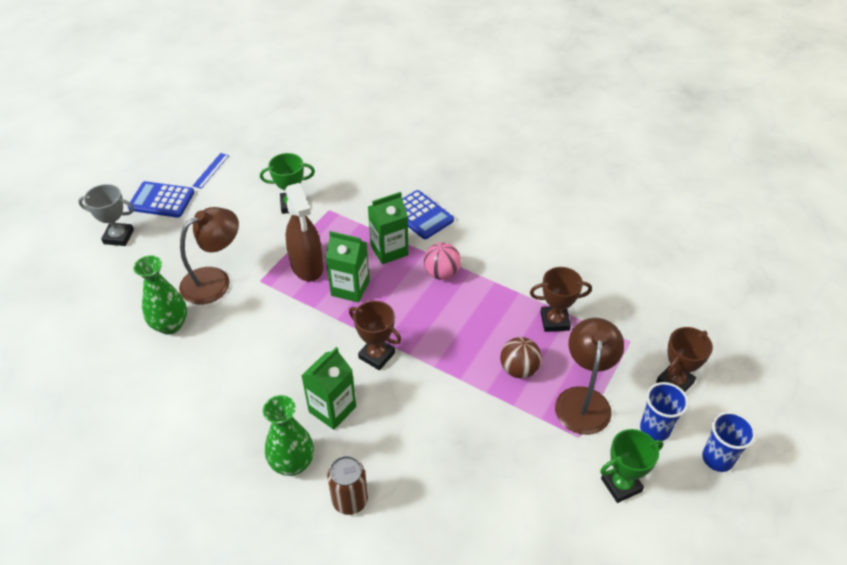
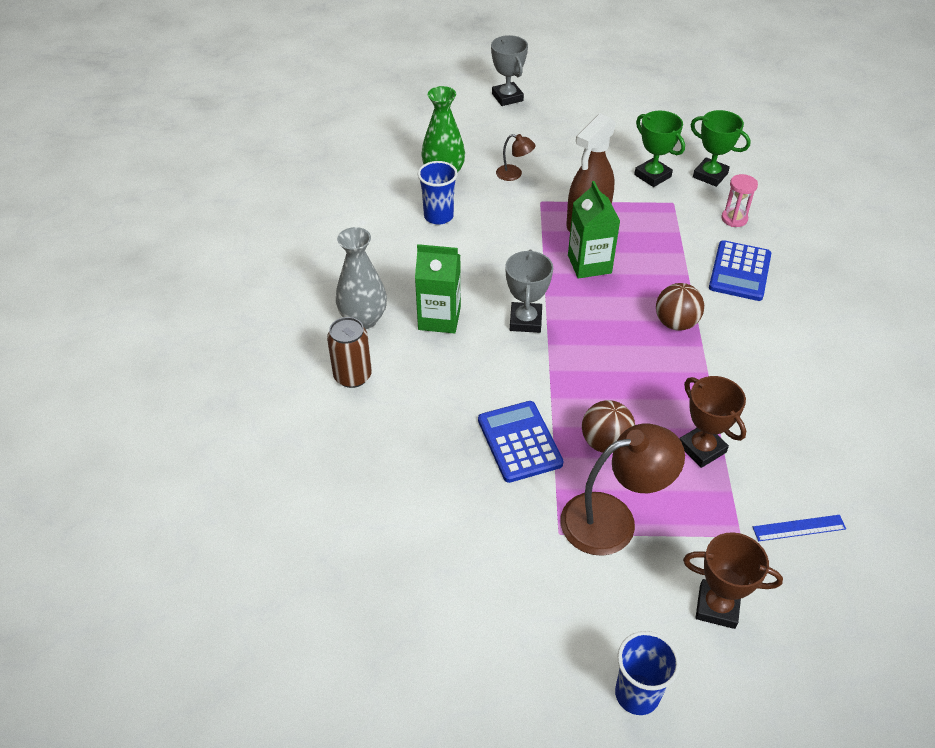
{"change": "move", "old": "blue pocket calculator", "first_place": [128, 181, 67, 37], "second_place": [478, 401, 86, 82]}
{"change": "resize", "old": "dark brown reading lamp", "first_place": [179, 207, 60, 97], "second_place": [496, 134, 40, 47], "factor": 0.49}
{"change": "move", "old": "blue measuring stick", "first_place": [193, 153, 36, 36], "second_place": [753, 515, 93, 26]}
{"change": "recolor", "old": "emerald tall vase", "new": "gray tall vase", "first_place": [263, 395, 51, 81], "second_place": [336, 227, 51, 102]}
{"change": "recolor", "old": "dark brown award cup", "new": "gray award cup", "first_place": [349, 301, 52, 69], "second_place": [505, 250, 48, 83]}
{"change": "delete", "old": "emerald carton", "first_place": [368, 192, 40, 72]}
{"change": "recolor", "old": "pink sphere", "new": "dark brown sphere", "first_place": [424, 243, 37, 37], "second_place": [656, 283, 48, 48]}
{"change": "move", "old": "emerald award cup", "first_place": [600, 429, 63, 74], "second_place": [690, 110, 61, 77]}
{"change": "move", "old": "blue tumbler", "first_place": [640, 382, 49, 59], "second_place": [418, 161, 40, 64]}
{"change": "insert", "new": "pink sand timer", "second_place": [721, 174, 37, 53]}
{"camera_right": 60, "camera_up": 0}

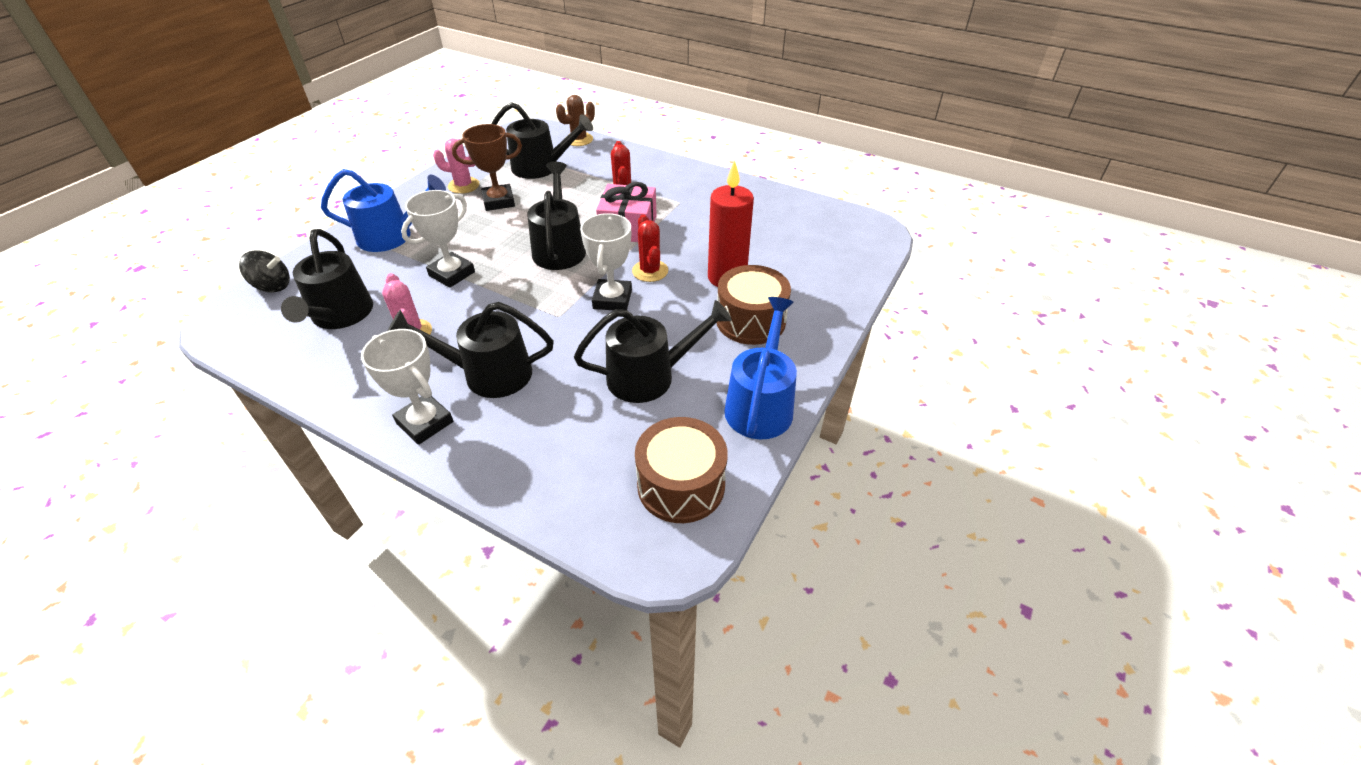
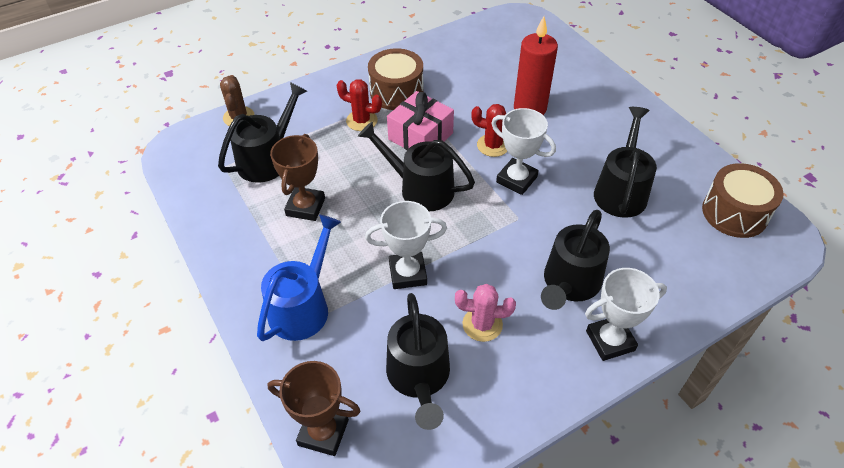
{"change": "replace", "old": "black toy top", "new": "dark brown award cup", "first_place": [239, 250, 51, 42], "second_place": [268, 361, 92, 95]}
{"change": "rotate", "old": "black watering can", "first_place": [281, 229, 92, 100], "second_place": [386, 293, 64, 137], "degrees": 60}
{"change": "rotate", "old": "pure white award cup", "first_place": [401, 190, 74, 98], "second_place": [365, 201, 82, 88], "degrees": -75}
{"change": "delete", "old": "pink prickly plant", "first_place": [433, 138, 47, 56]}
{"change": "move", "old": "dark brown drum", "first_place": [716, 265, 75, 80], "second_place": [368, 48, 56, 62]}
{"change": "delete", "old": "blue watering can", "first_place": [724, 297, 73, 142]}
{"camera_right": -60, "camera_up": 5}

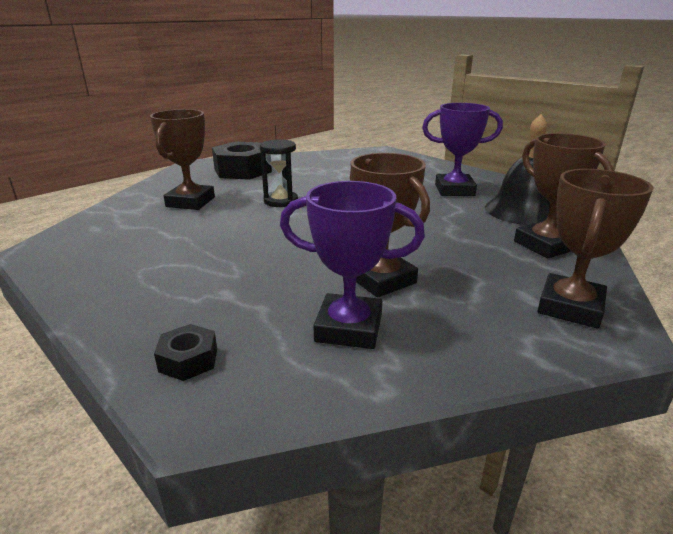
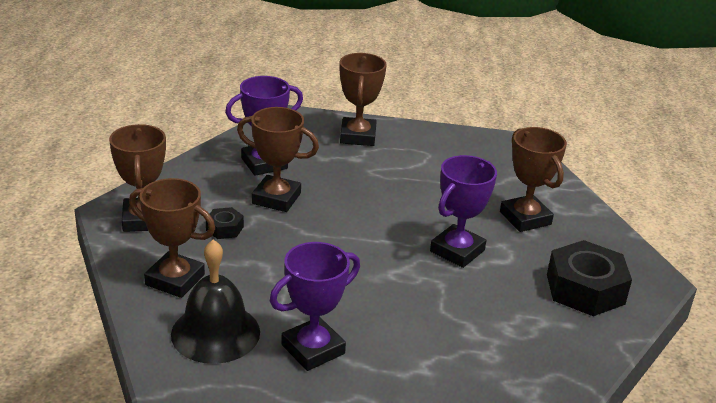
{"change": "move", "old": "black hexagon nut", "first_place": [154, 324, 63, 57], "second_place": [206, 207, 38, 32]}
{"change": "replace", "old": "black sand timer", "new": "violet award cup", "first_place": [260, 139, 38, 68], "second_place": [430, 155, 67, 113]}
{"change": "insert", "new": "dark brown award cup", "second_place": [340, 53, 47, 93]}
{"camera_right": 140, "camera_up": 5}

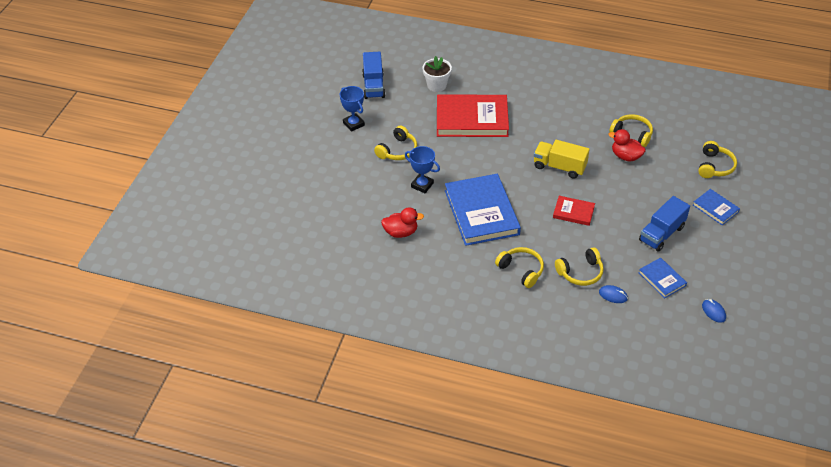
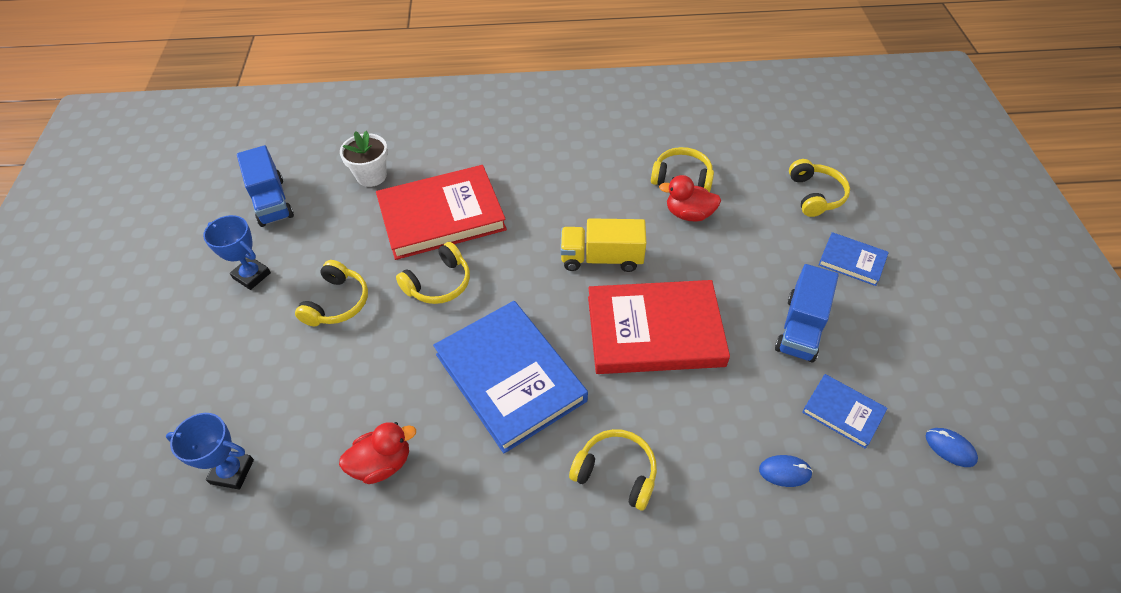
{"change": "move", "old": "blue award cup", "first_place": [405, 146, 35, 47], "second_place": [166, 413, 88, 77]}
{"change": "resize", "old": "red hardcover", "first_place": [553, 196, 42, 30], "second_place": [588, 280, 142, 94], "factor": 2.07}
{"change": "move", "old": "golden headphones", "first_place": [555, 247, 49, 39], "second_place": [396, 242, 74, 62]}
{"camera_right": -20, "camera_up": 5}

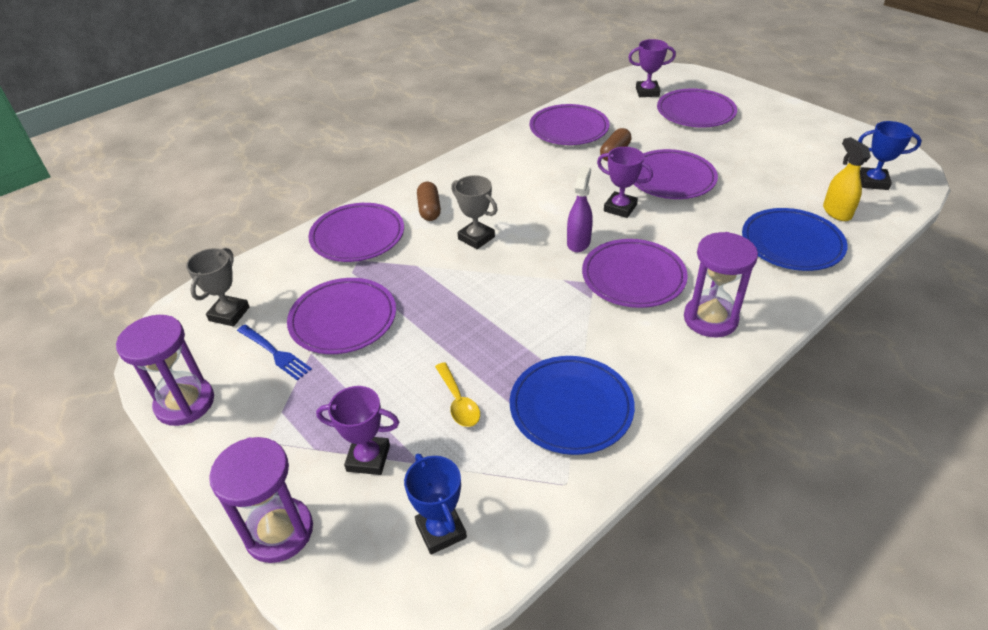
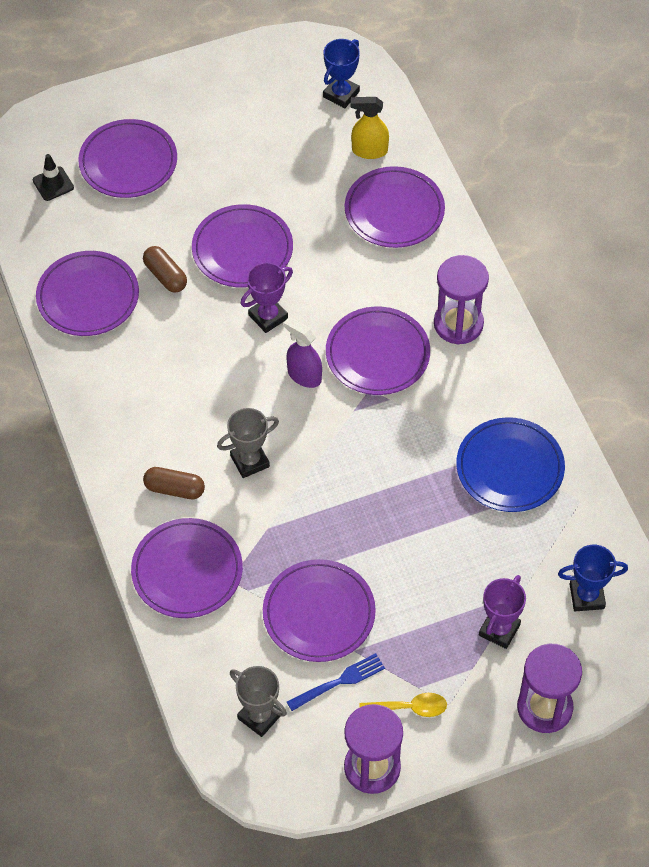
{"change": "move", "old": "golden spoon", "first_place": [435, 362, 45, 65], "second_place": [360, 693, 87, 24]}
{"change": "replace", "old": "violet award cup", "new": "black traffic cone", "first_place": [628, 39, 48, 58], "second_place": [33, 154, 41, 47]}
{"change": "recolor", "old": "blue plate", "new": "violet plate", "first_place": [742, 208, 106, 63], "second_place": [345, 166, 100, 82]}
{"camera_right": -70, "camera_up": 15}

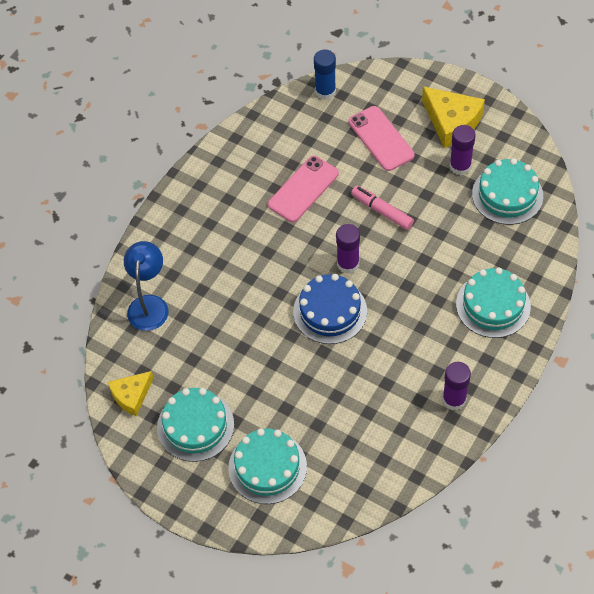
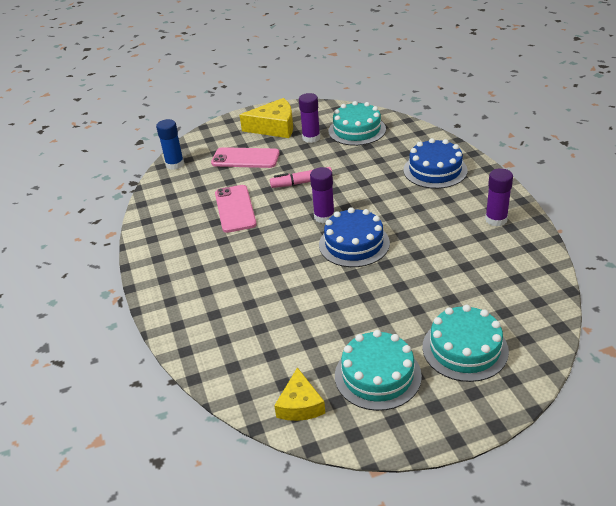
{"change": "delete", "old": "blue reading lamp", "first_place": [124, 241, 44, 90]}
{"change": "recolor", "old": "aqua layer cake", "new": "blue layer cake", "first_place": [456, 267, 75, 71], "second_place": [404, 138, 63, 51]}
{"camera_right": -50, "camera_up": -20}

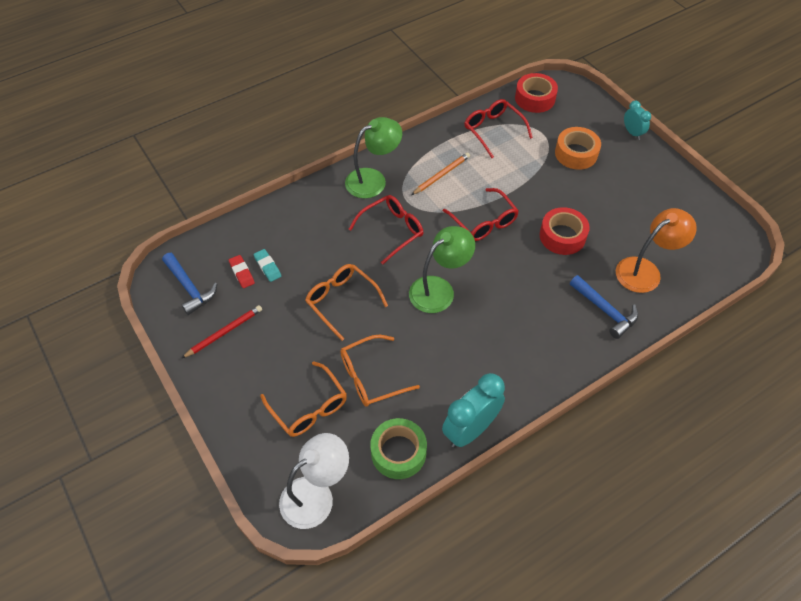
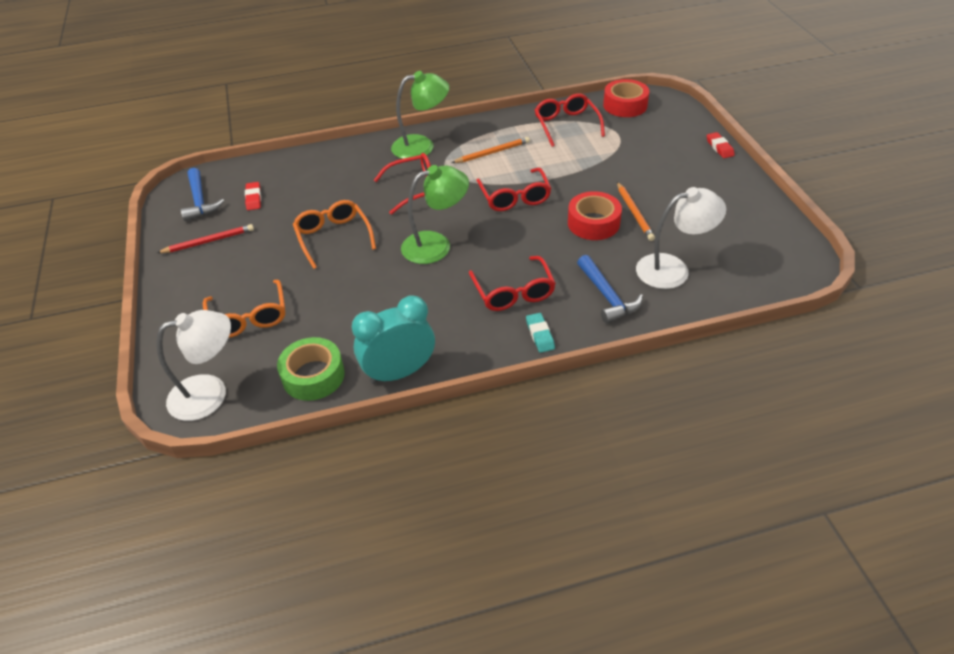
{"change": "move", "old": "aqua gum eraser", "first_place": [253, 249, 28, 33], "second_place": [526, 313, 29, 40]}
{"change": "delete", "old": "orange glasses", "first_place": [340, 335, 80, 72]}
{"change": "delete", "old": "orange roll of tape", "first_place": [555, 127, 46, 43]}
{"change": "recolor", "old": "orange reading lamp", "new": "pure white reading lamp", "first_place": [616, 208, 81, 85], "second_place": [636, 187, 90, 102]}
{"change": "replace", "old": "aqua bedside clock", "new": "red gum eraser", "first_place": [624, 100, 27, 40], "second_place": [707, 132, 28, 26]}
{"change": "insert", "new": "red glasses", "second_place": [469, 256, 87, 55]}
{"change": "insert", "new": "orange lead pencil", "second_place": [617, 182, 38, 59]}
{"camera_right": 20, "camera_up": -10}

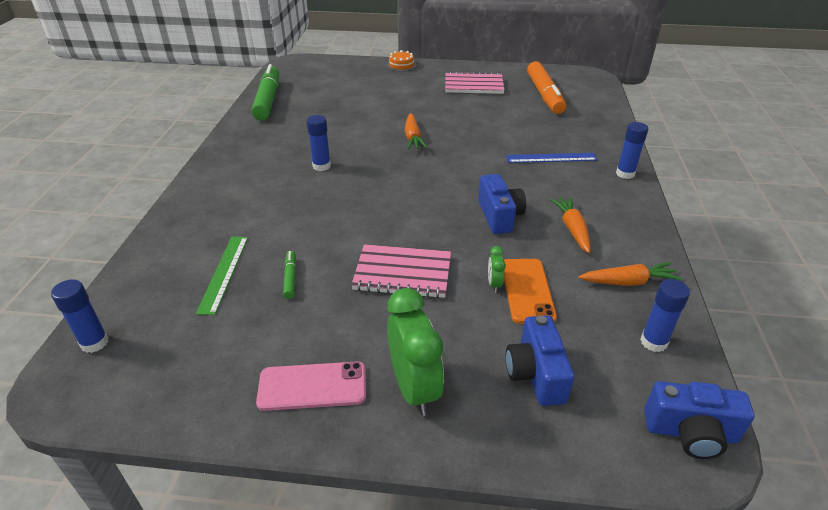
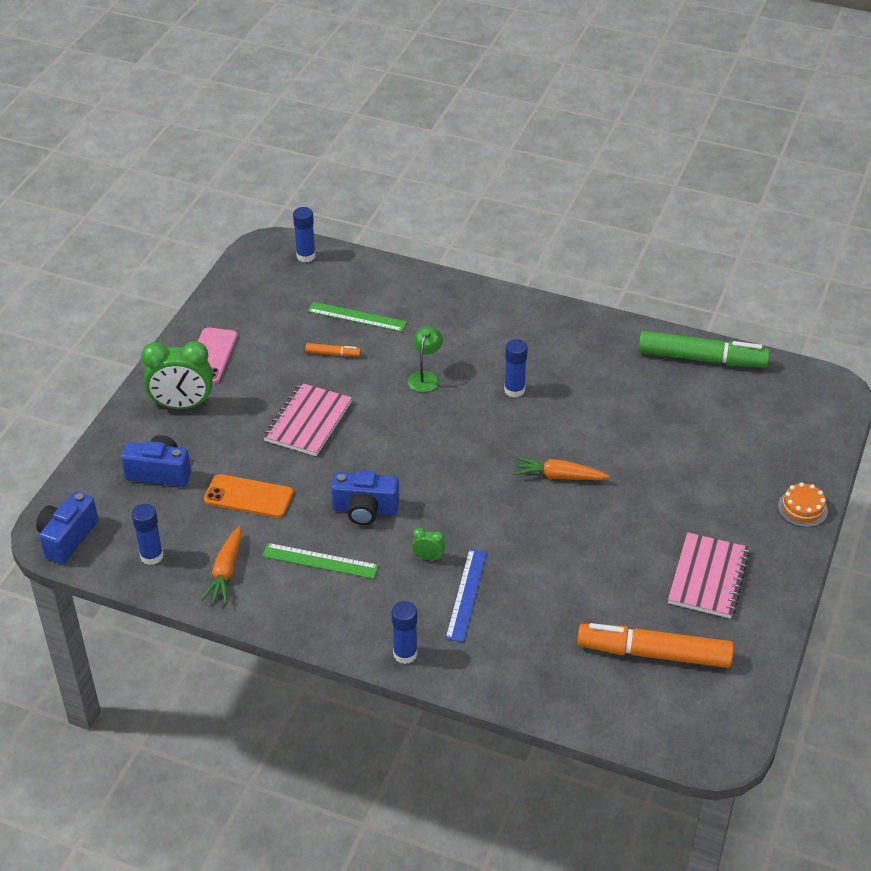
{"change": "recolor", "old": "emerald felt pen", "new": "orange felt pen", "first_place": [283, 251, 13, 48], "second_place": [305, 343, 56, 14]}
{"change": "move", "old": "emerald bedside clock", "first_place": [488, 246, 18, 47], "second_place": [412, 527, 33, 34]}
{"change": "replace", "old": "orange root vegetable", "new": "emerald measuring stick", "first_place": [550, 197, 40, 56], "second_place": [262, 543, 117, 36]}
{"change": "insert", "new": "emerald reading lamp", "second_place": [408, 326, 35, 66]}
{"camera_right": 105, "camera_up": 5}

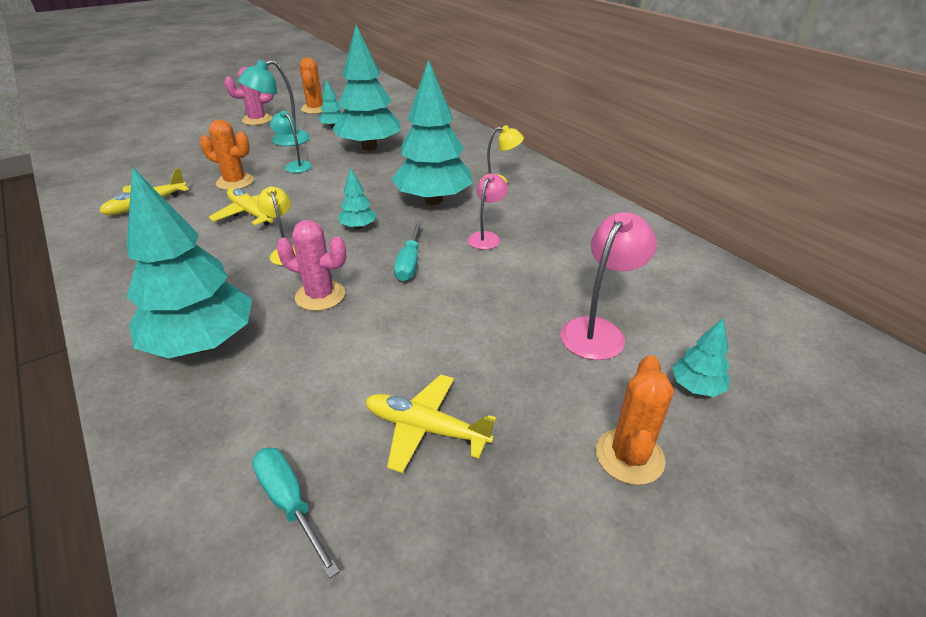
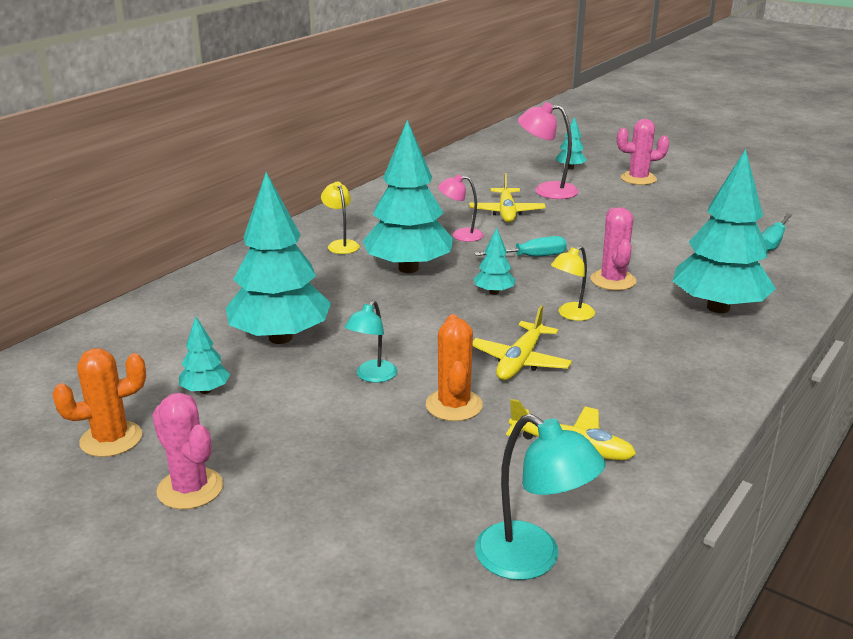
{"change": "move", "old": "aqua reading lamp", "first_place": [238, 60, 72, 86], "second_place": [475, 414, 131, 166]}
{"change": "move", "old": "golden toy plane", "first_place": [365, 375, 131, 98], "second_place": [469, 173, 77, 50]}
{"change": "recolor", "old": "orange prickly plant", "new": "pink prickly plant", "first_place": [596, 355, 78, 130], "second_place": [617, 119, 52, 66]}
{"camera_right": -110, "camera_up": -10}

